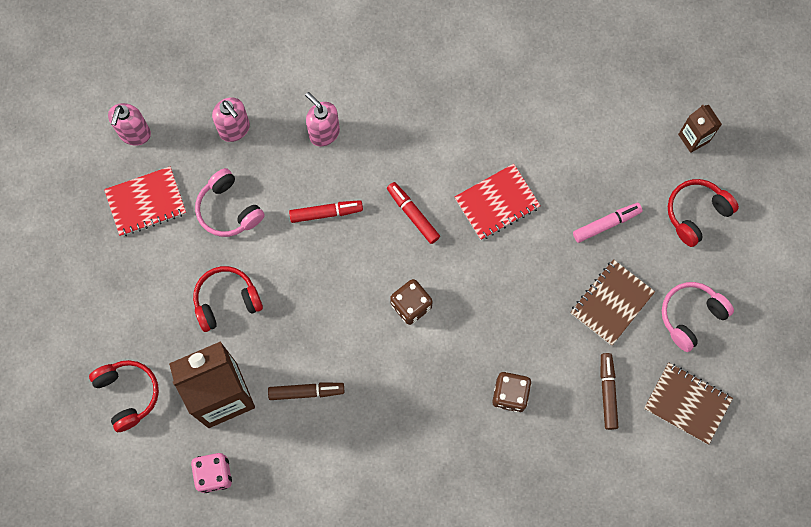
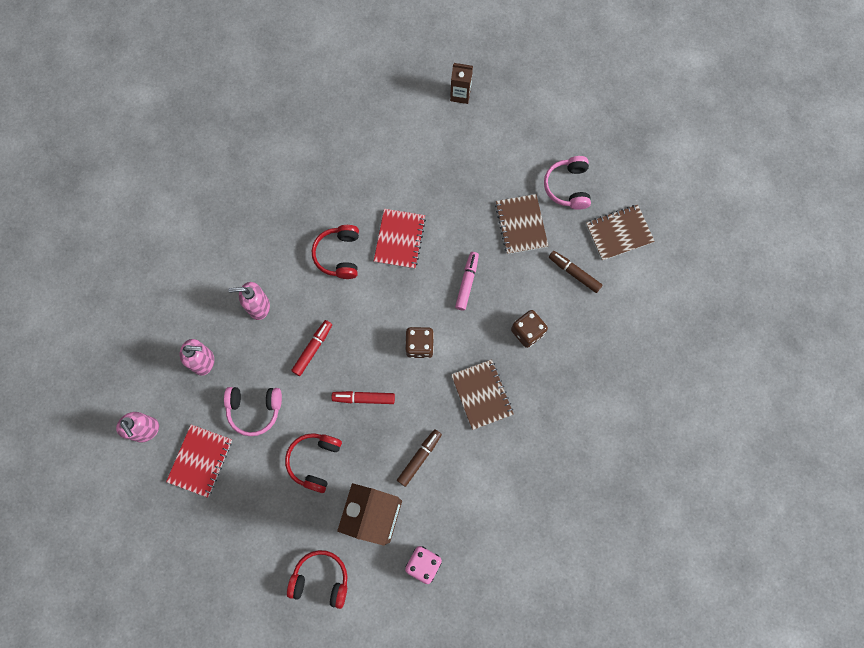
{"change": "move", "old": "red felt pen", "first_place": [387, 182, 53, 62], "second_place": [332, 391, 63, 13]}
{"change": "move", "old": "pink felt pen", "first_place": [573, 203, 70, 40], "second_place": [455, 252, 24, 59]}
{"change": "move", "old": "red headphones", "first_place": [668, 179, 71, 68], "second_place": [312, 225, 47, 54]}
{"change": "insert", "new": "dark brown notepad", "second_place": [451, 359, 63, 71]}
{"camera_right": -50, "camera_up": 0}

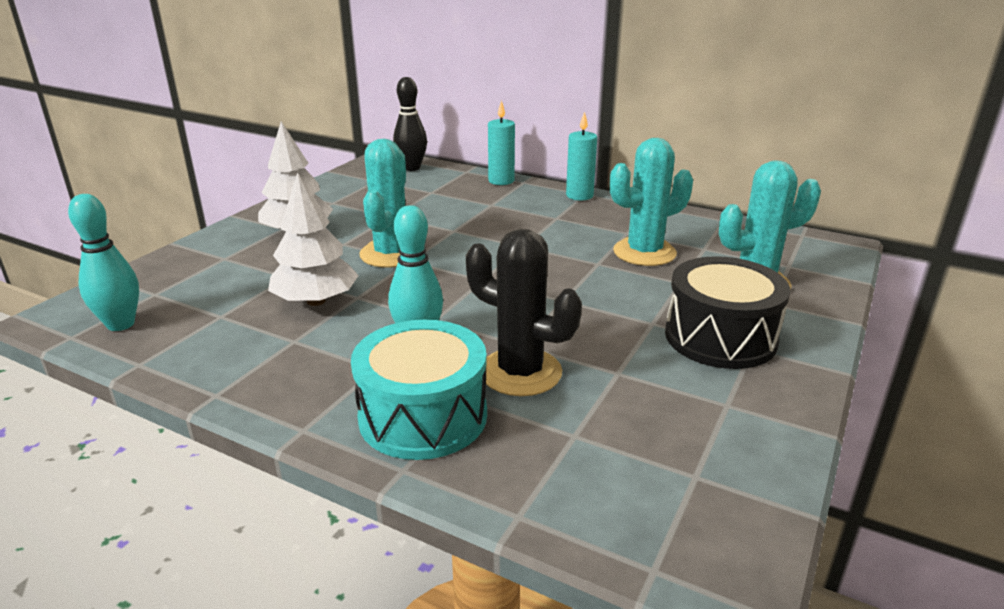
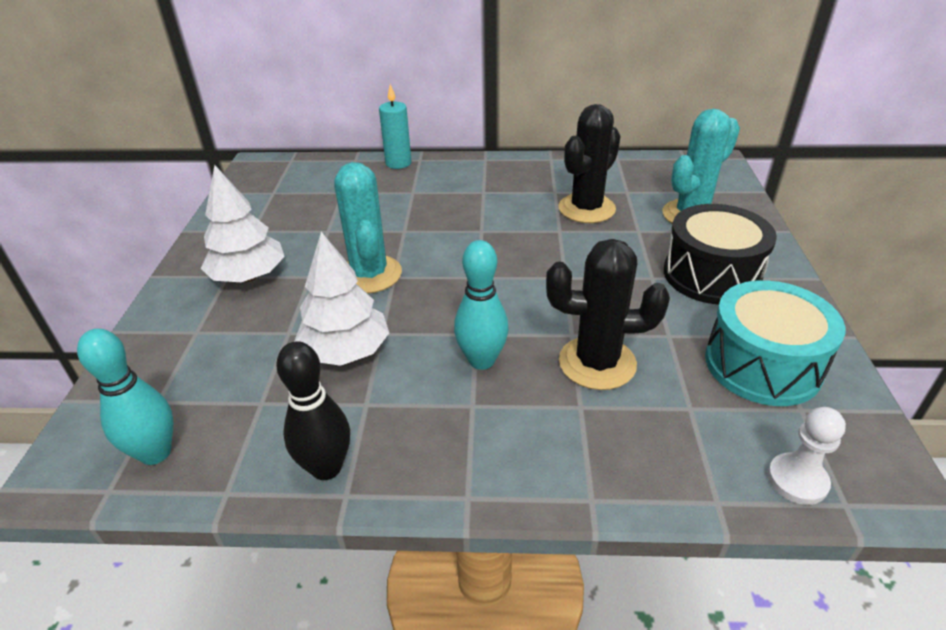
{"change": "move", "old": "aqua drum", "first_place": [351, 320, 136, 140], "second_place": [705, 280, 140, 126]}
{"change": "move", "old": "black tenpin", "first_place": [393, 77, 34, 94], "second_place": [276, 341, 74, 139]}
{"change": "delete", "old": "aqua pillar candle", "first_place": [566, 111, 31, 89]}
{"change": "recolor", "old": "aqua prickly plant", "new": "black prickly plant", "first_place": [610, 138, 83, 128], "second_place": [558, 104, 62, 119]}
{"change": "insert", "new": "pure white chess pawn", "second_place": [768, 407, 78, 98]}
{"camera_right": -25, "camera_up": 10}

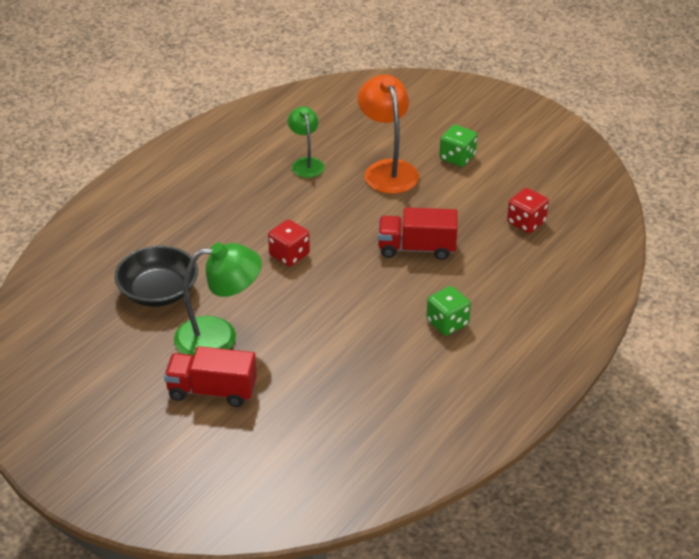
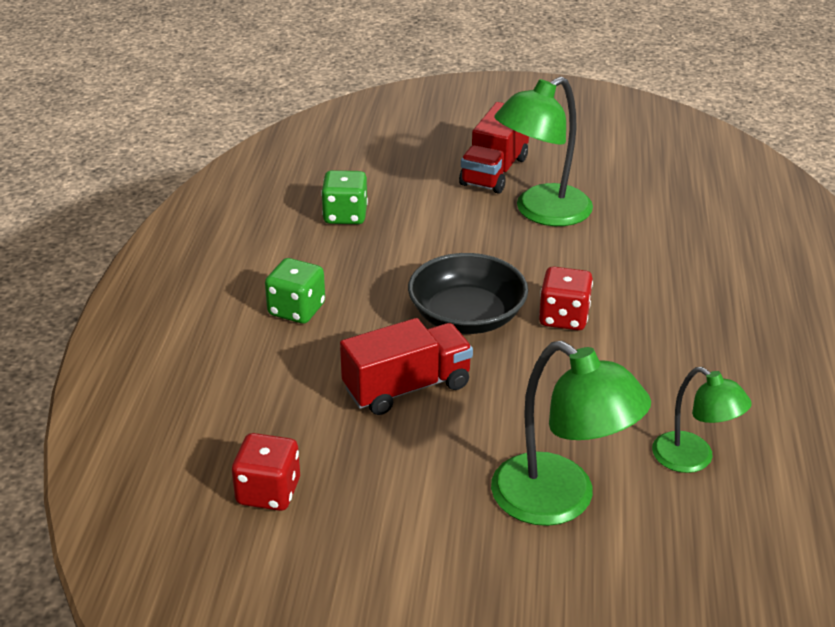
{"change": "move", "old": "black deep dish", "first_place": [114, 245, 84, 62], "second_place": [408, 253, 120, 81]}
{"change": "rotate", "old": "red truck", "first_place": [164, 346, 93, 61], "second_place": [459, 102, 70, 92], "degrees": 135}
{"change": "recolor", "old": "orange reading lamp", "new": "emerald reading lamp", "first_place": [358, 74, 61, 120], "second_place": [491, 341, 160, 185]}
{"change": "move", "old": "emerald die", "first_place": [439, 125, 38, 42], "second_place": [321, 170, 47, 54]}
{"camera_right": 150, "camera_up": -5}

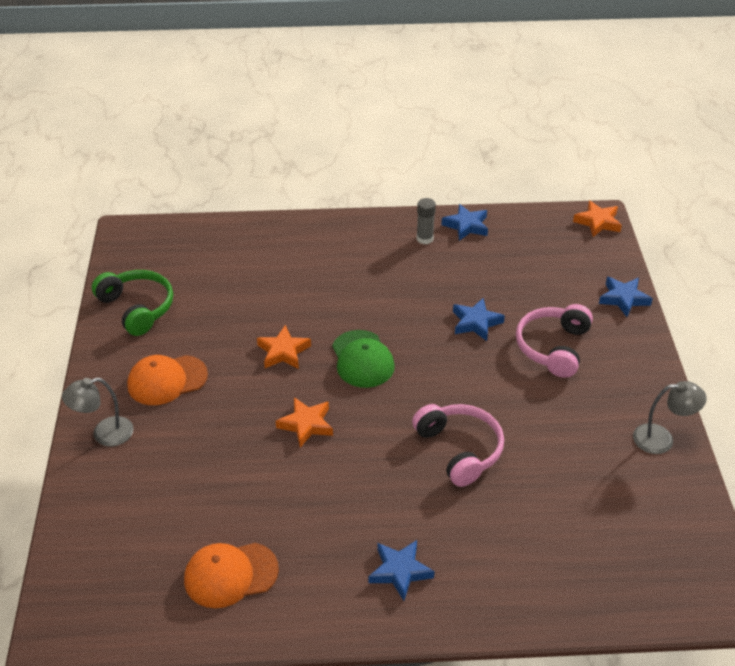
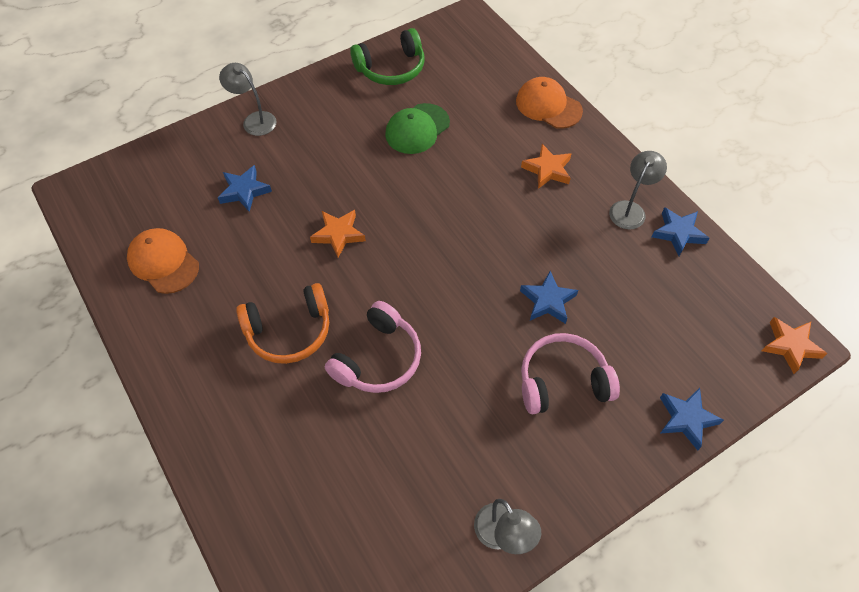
{"change": "rotate", "old": "emerald headphones", "first_place": [92, 270, 81, 66], "second_place": [350, 28, 74, 57], "degrees": 45}
{"change": "move", "old": "orange baseball cap", "first_place": [127, 355, 81, 50], "second_place": [516, 77, 67, 52]}
{"change": "move", "old": "orange star", "first_place": [257, 325, 54, 44], "second_place": [521, 144, 50, 45]}
{"change": "move", "old": "emerald baseball cap", "first_place": [332, 330, 63, 58], "second_place": [385, 103, 65, 51]}
{"change": "move", "old": "blue star", "first_place": [369, 540, 66, 61], "second_place": [218, 165, 54, 47]}
{"change": "replace", "old": "gray glue", "new": "gray reading lamp", "first_place": [417, 198, 19, 46], "second_place": [609, 151, 58, 78]}
{"change": "insert", "new": "orange headphones", "second_place": [236, 283, 93, 81]}
{"camera_right": 60, "camera_up": 15}

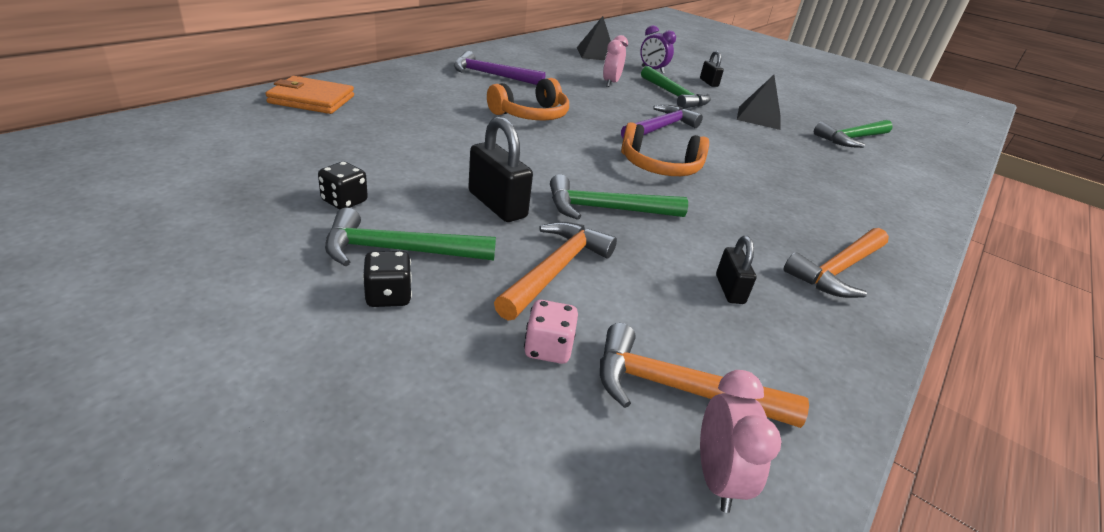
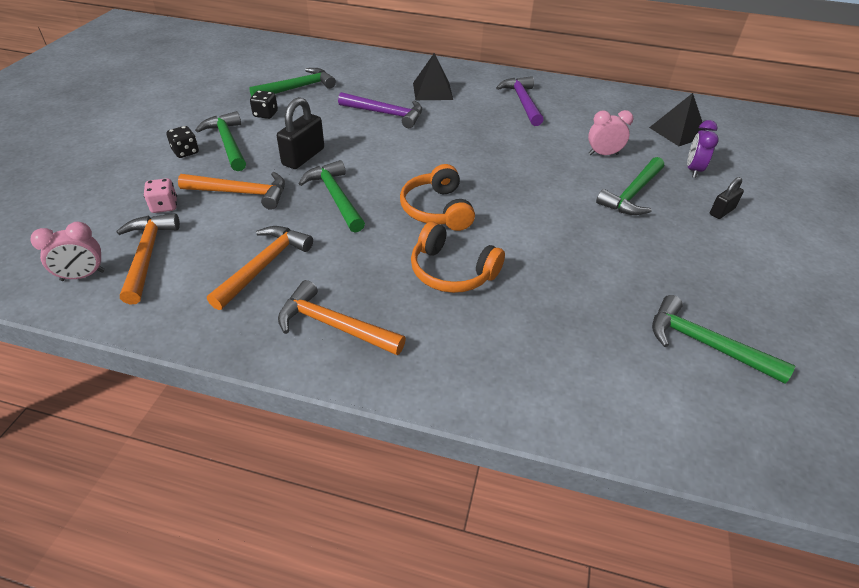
{"change": "delete", "old": "orange billfold", "first_place": [265, 76, 89, 38]}
{"change": "move", "old": "orange headphones", "first_place": [487, 78, 82, 43], "second_place": [411, 222, 94, 71]}
{"change": "move", "old": "violet claw hammer", "first_place": [621, 105, 82, 33], "second_place": [338, 92, 84, 36]}
{"change": "replace", "old": "black small lock", "new": "orange claw hammer", "first_place": [716, 236, 40, 68], "second_place": [207, 226, 106, 84]}
{"change": "move", "old": "black solid pyramid", "first_place": [737, 75, 44, 55], "second_place": [413, 53, 40, 47]}
{"change": "insert", "new": "emerald claw hammer", "second_place": [249, 68, 87, 29]}
{"camera_right": 70, "camera_up": 10}

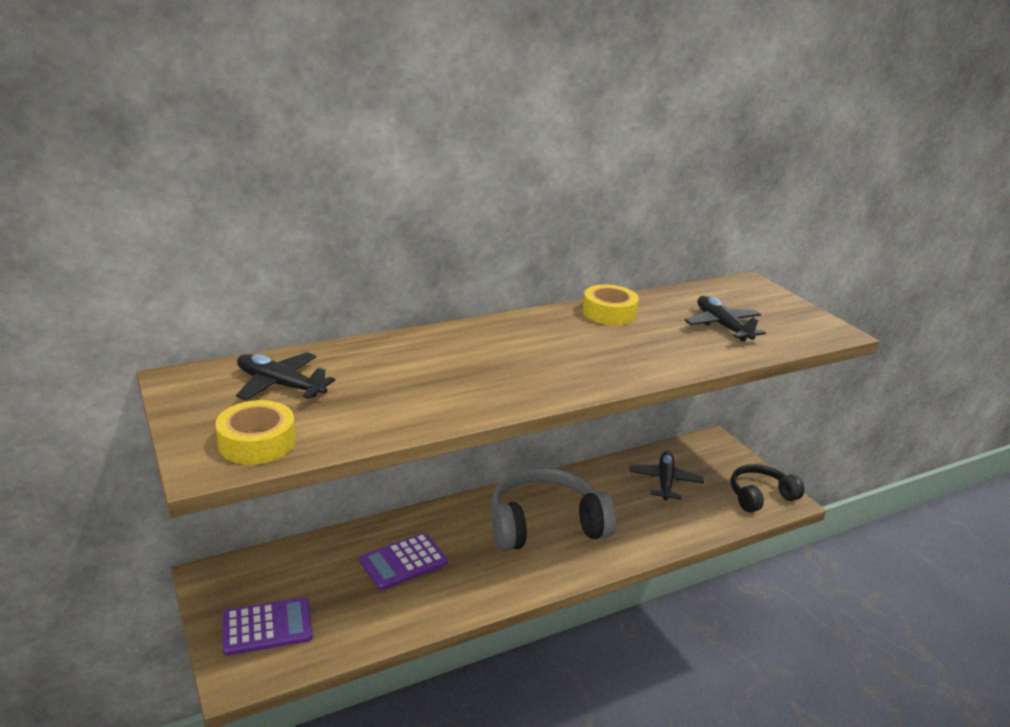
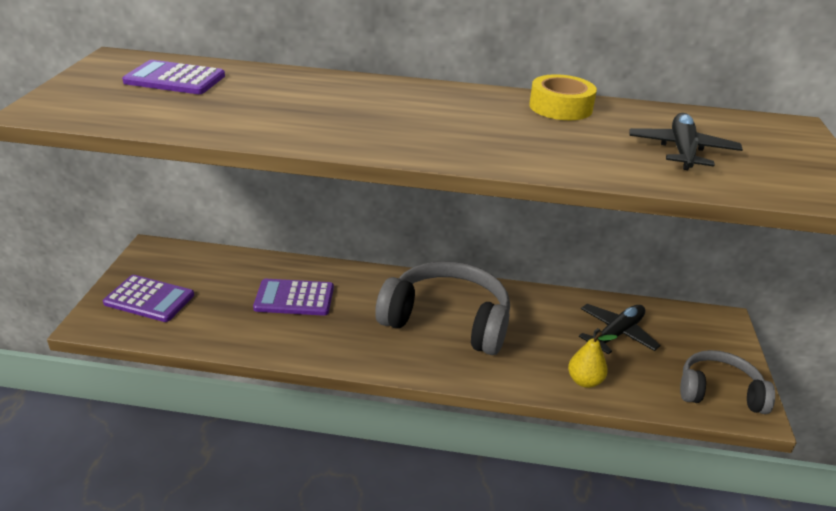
{"change": "delete", "old": "golden roll of tape", "first_place": [215, 400, 81, 65]}
{"change": "replace", "old": "black toy plane", "new": "violet pocket calculator", "first_place": [236, 352, 99, 48], "second_place": [122, 60, 103, 34]}
{"change": "recolor", "old": "black headphones", "new": "gray headphones", "first_place": [731, 464, 74, 49], "second_place": [680, 350, 95, 64]}
{"change": "insert", "new": "golden pear", "second_place": [568, 332, 50, 56]}
{"camera_right": 35, "camera_up": 5}

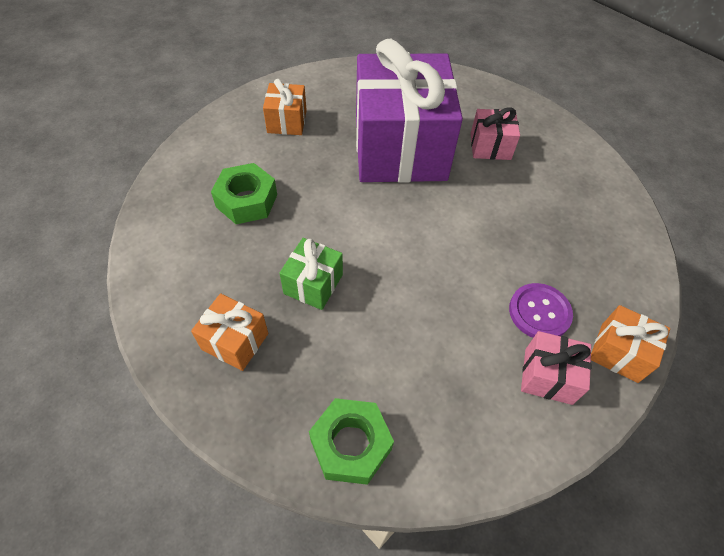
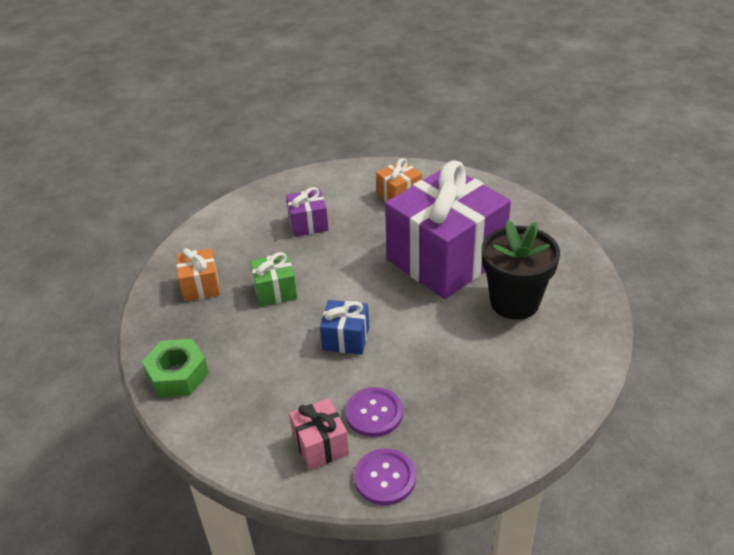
{"change": "replace", "old": "emerald hexagon nut", "new": "violet present", "first_place": [211, 163, 66, 61], "second_place": [286, 187, 42, 50]}
{"change": "replace", "old": "pink present", "new": "black plant pot", "first_place": [471, 107, 49, 53], "second_place": [482, 220, 78, 100]}
{"change": "replace", "old": "orange present", "new": "violet sewing button", "first_place": [591, 305, 79, 78], "second_place": [354, 449, 62, 56]}
{"change": "insert", "new": "blue present", "second_place": [320, 300, 49, 55]}
{"camera_right": 55, "camera_up": -15}

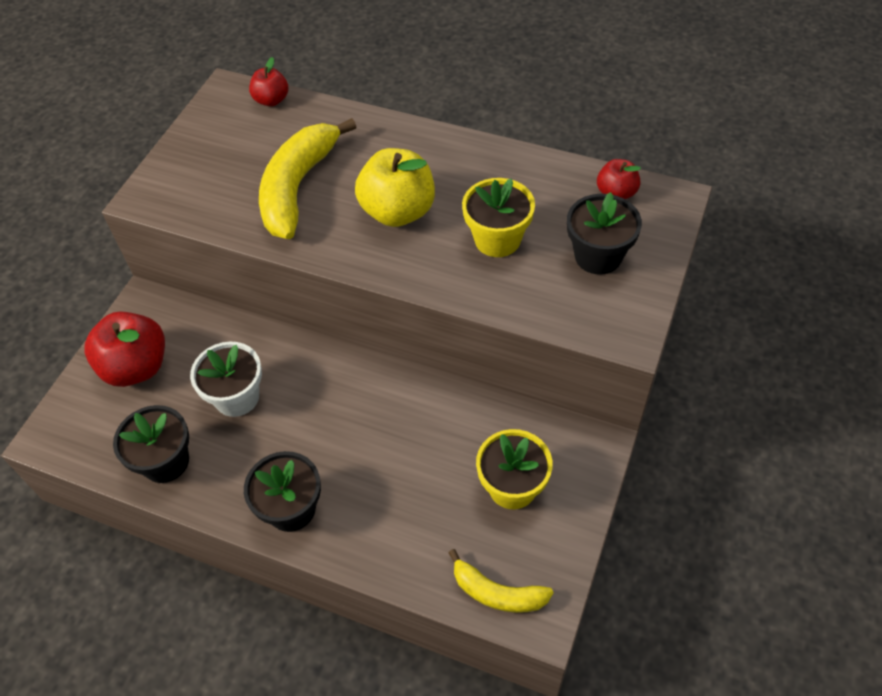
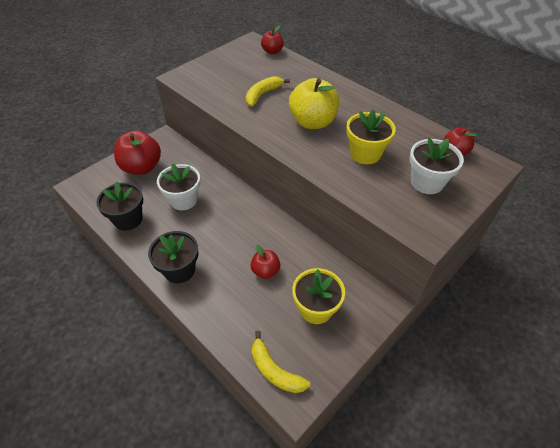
{"change": "resize", "old": "golden banana", "first_place": [259, 118, 97, 121], "second_place": [246, 76, 44, 30], "factor": 0.57}
{"change": "recolor", "old": "black plant pot", "new": "pure white plant pot", "first_place": [567, 192, 75, 83], "second_place": [409, 138, 55, 56]}
{"change": "insert", "new": "red apple fruit", "second_place": [250, 245, 31, 34]}
{"camera_right": 20, "camera_up": -5}

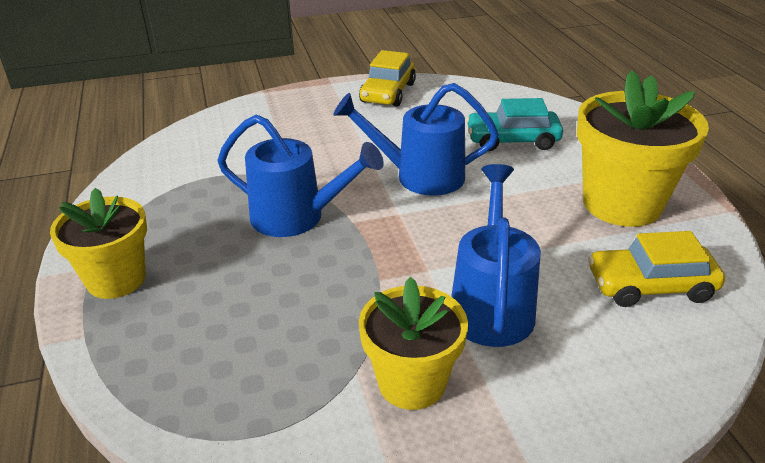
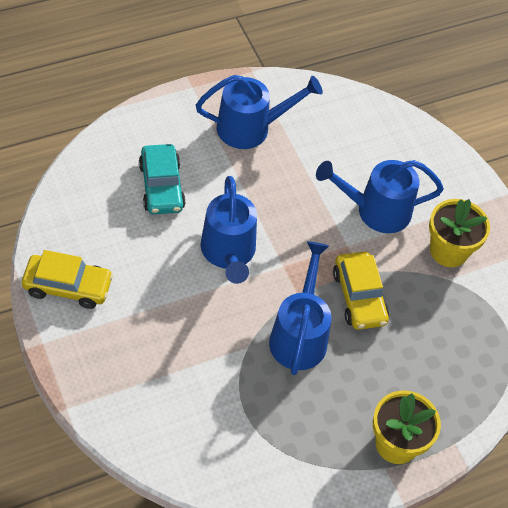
{"change": "replace", "old": "golden plant pot", "new": "blue watering can", "first_place": [577, 70, 132, 157], "second_place": [196, 75, 127, 74]}
{"change": "move", "old": "golden car", "first_place": [588, 231, 137, 76], "second_place": [333, 252, 56, 78]}
{"camera_right": -105, "camera_up": 20}

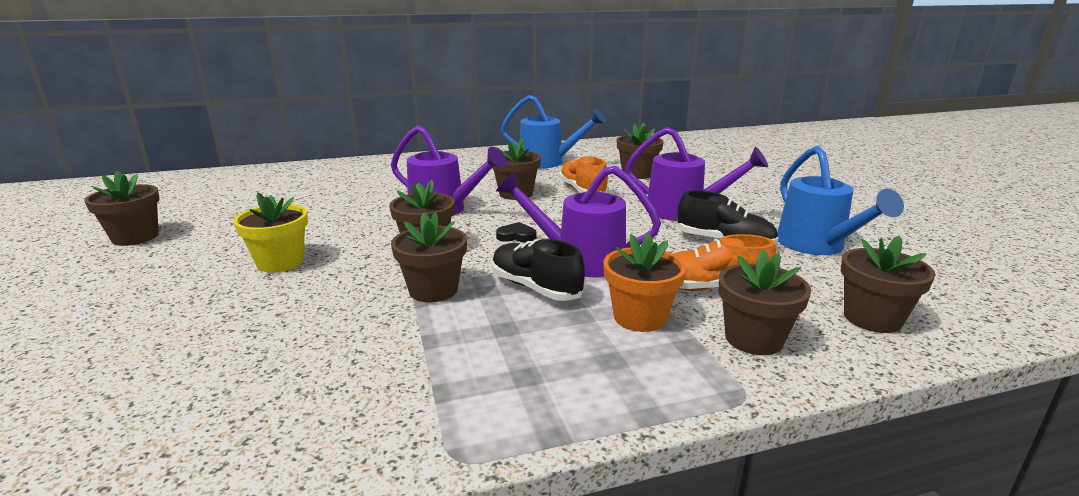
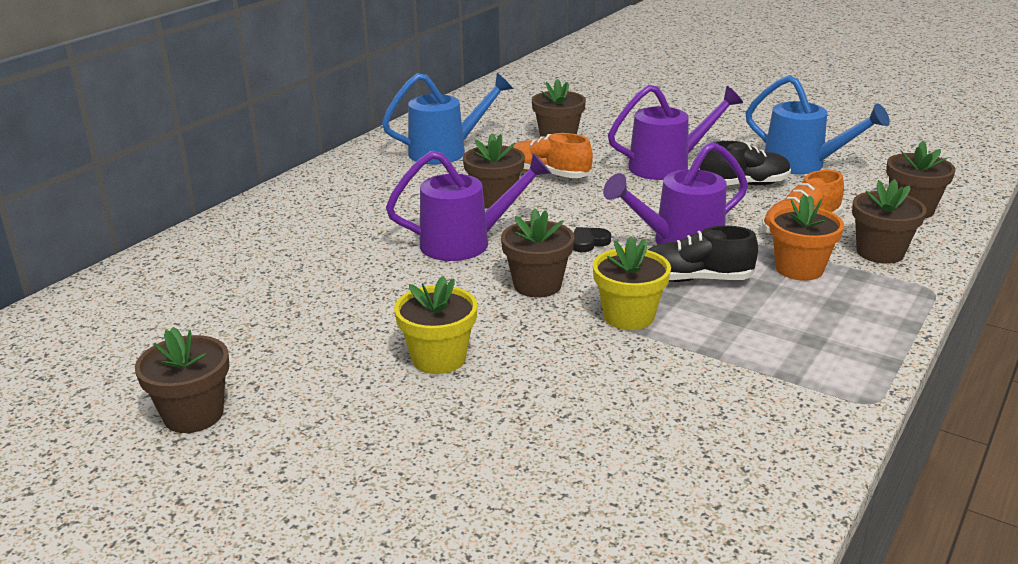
{"change": "recolor", "old": "dark brown plant pot", "new": "golden plant pot", "first_place": [391, 212, 76, 90], "second_place": [593, 237, 78, 93]}
{"camera_right": -40, "camera_up": 5}

